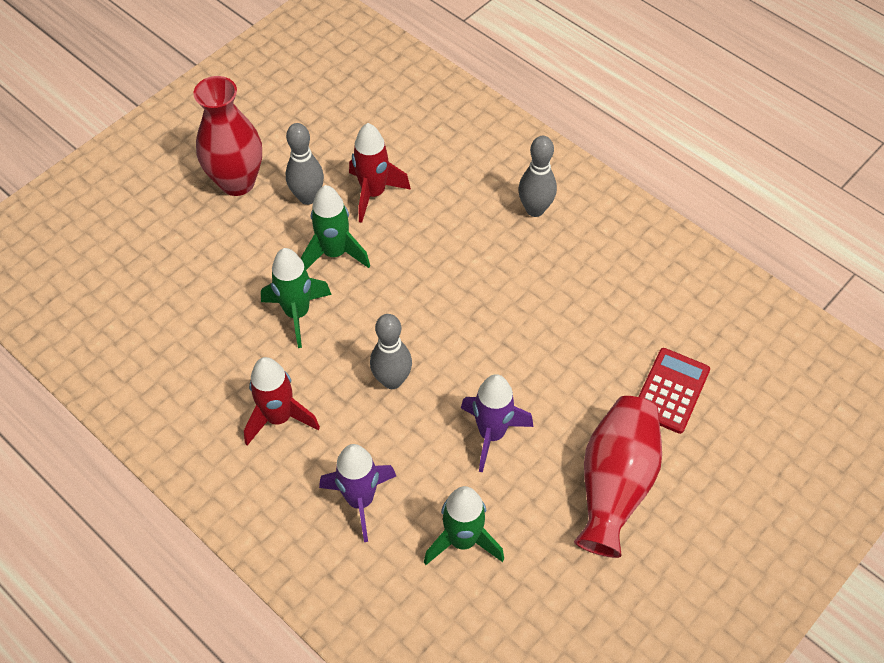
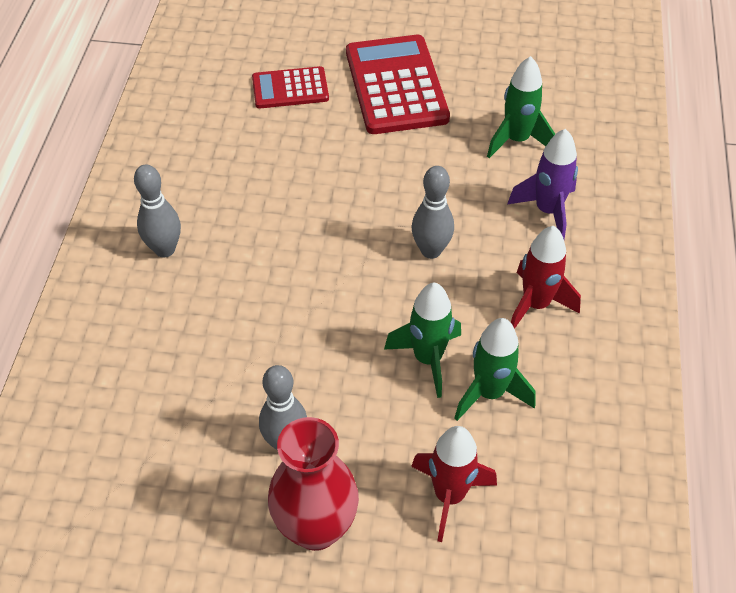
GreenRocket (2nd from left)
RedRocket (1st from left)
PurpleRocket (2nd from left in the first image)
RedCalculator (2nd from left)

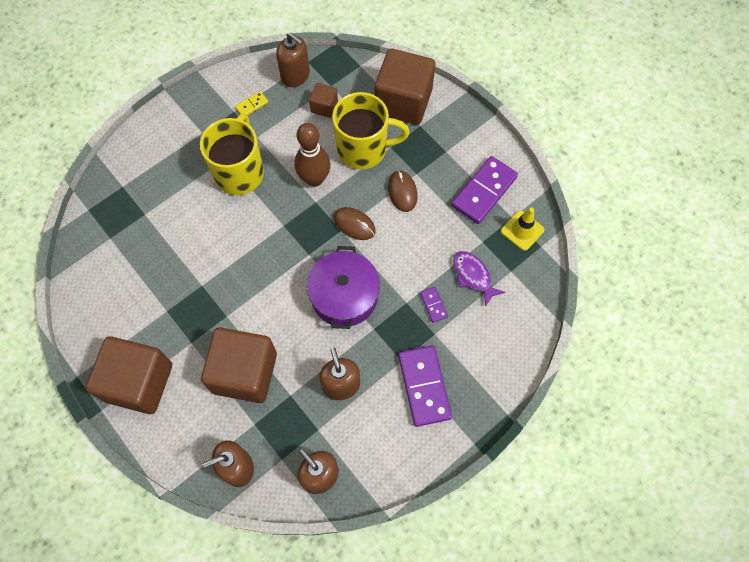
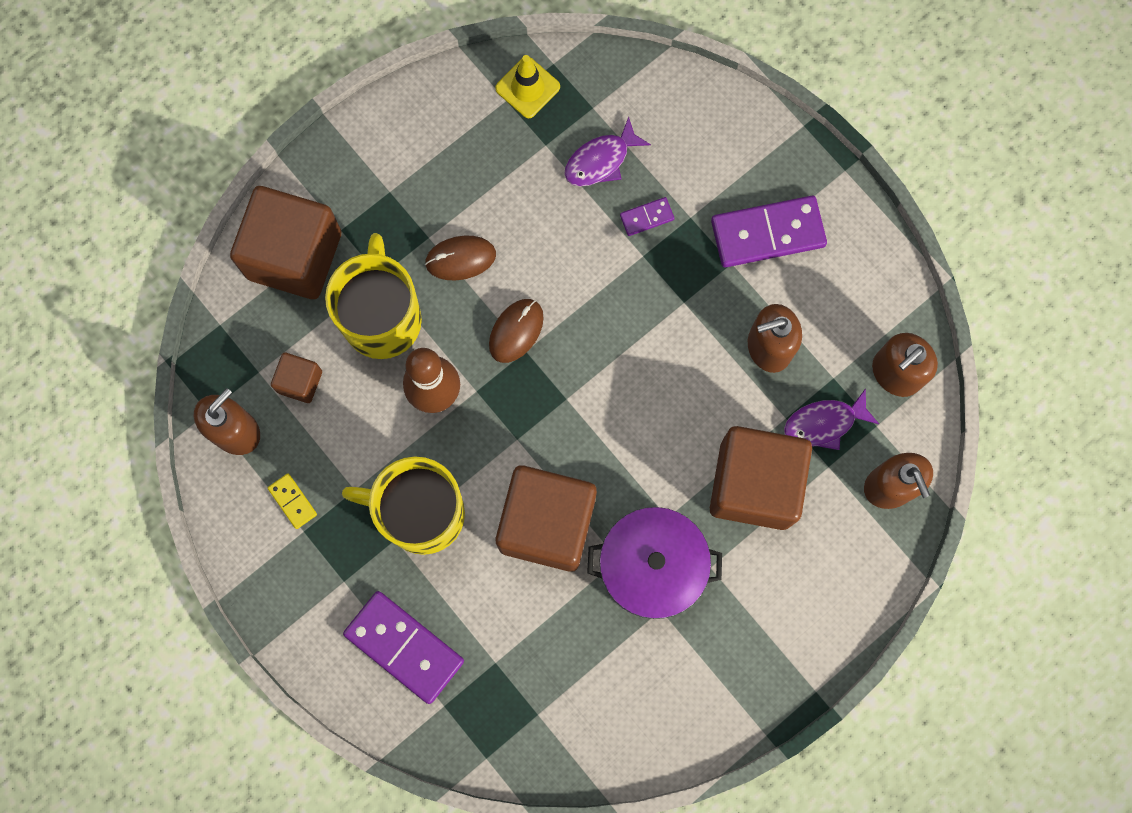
BrownCube (3rd from left)
PurplePot
PurpleDomino (1st from left)
PurpleFish (2nd from left)

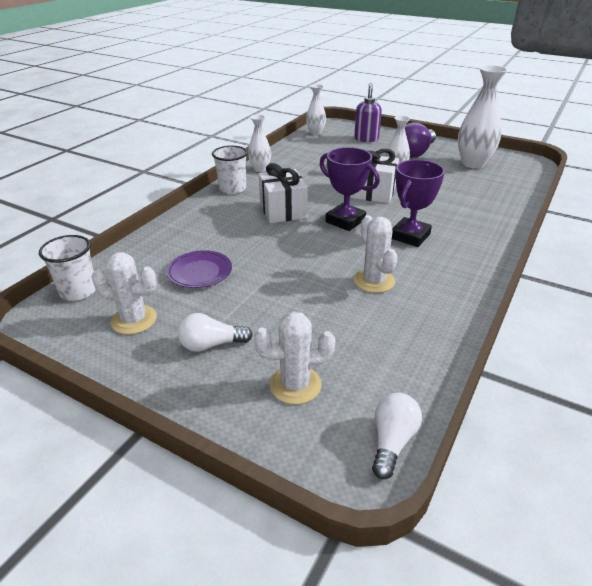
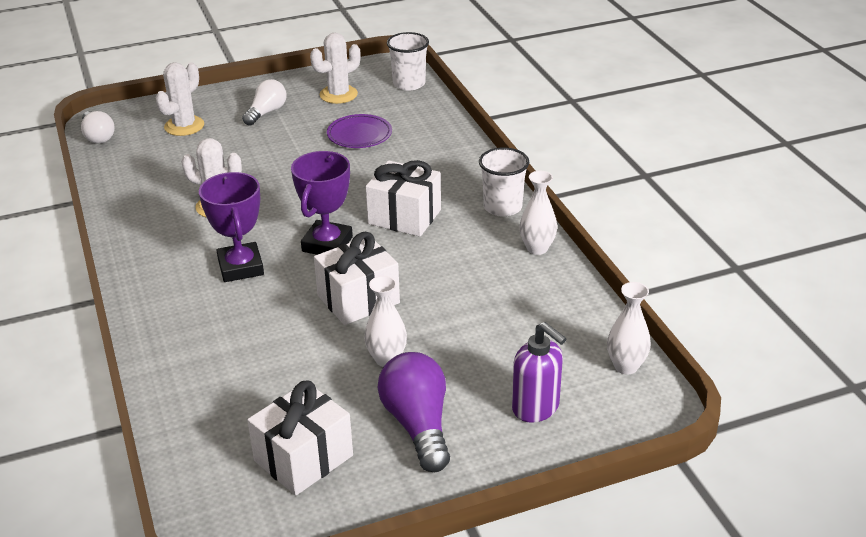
PurpleTrophy (2nd from left)
WhiteGift (1st from left)

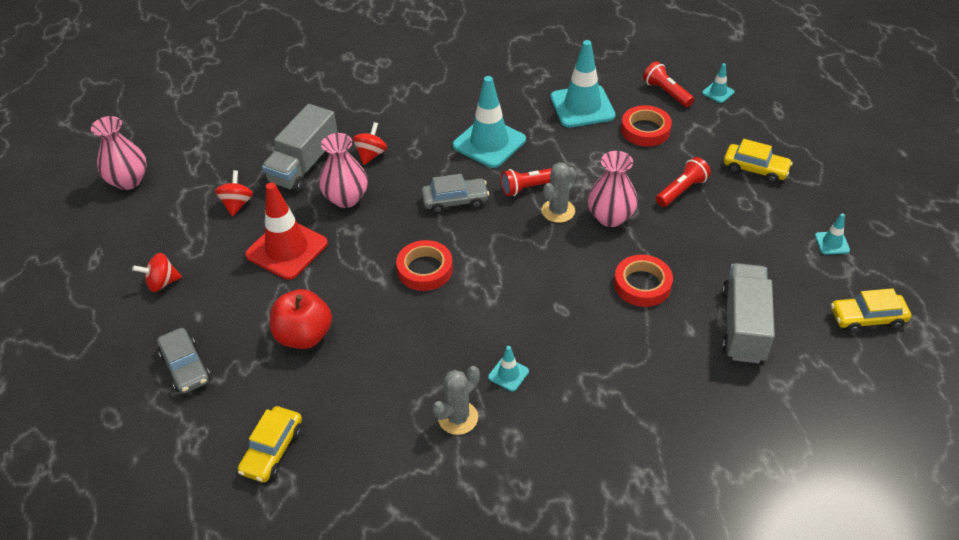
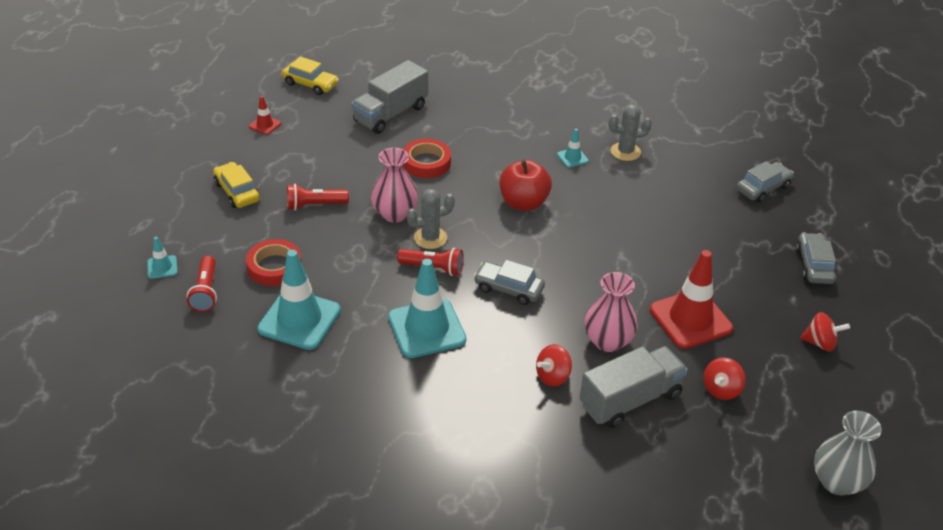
GreyVase
GreyCar (2nd from left)
RedApple
RedTape (1st from left in the first image)
RedTrafficCone (1st from left)

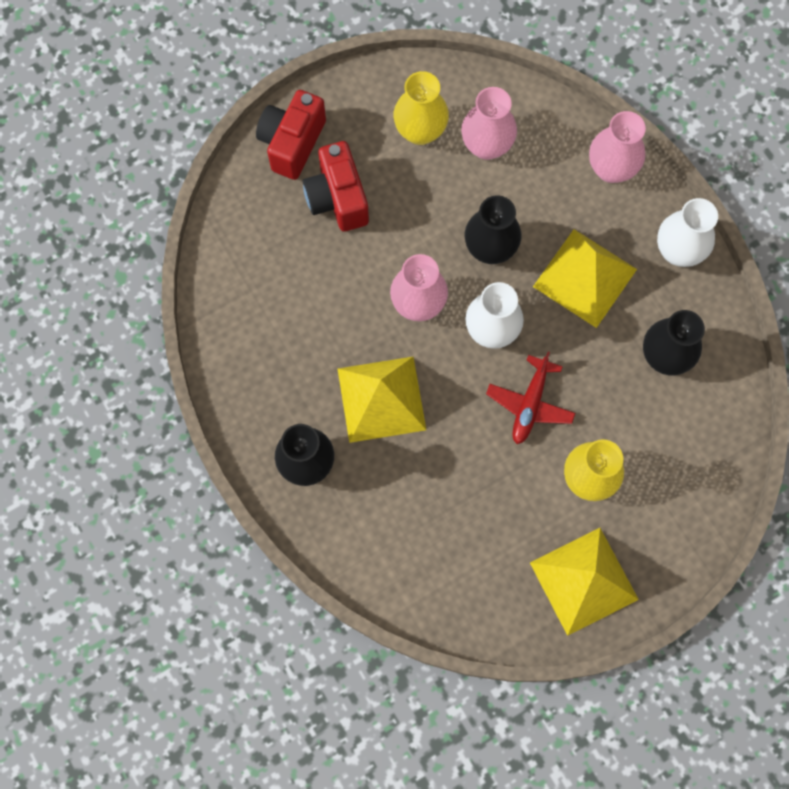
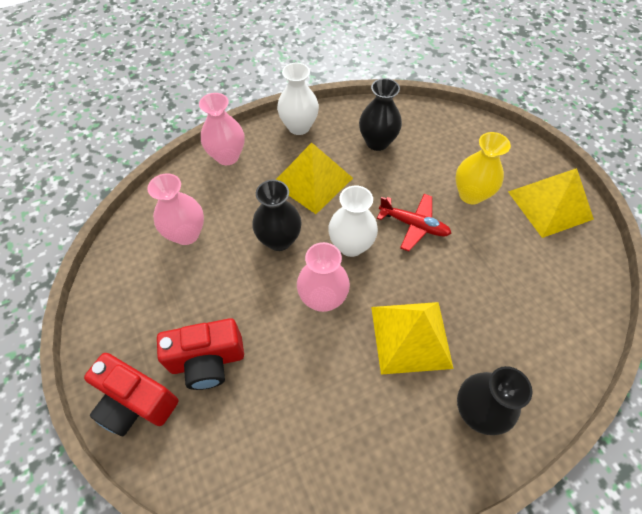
YellowVase (1st from left in the first image)

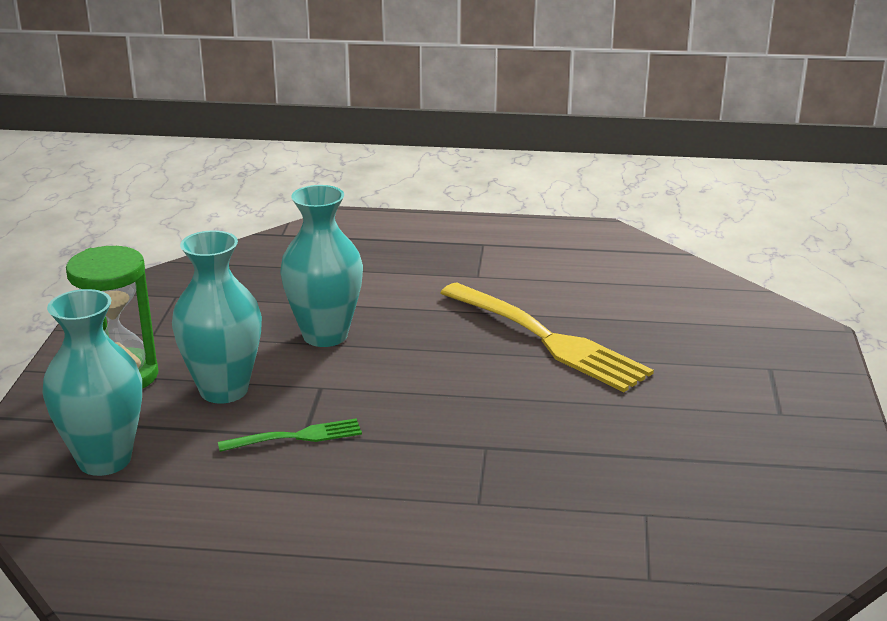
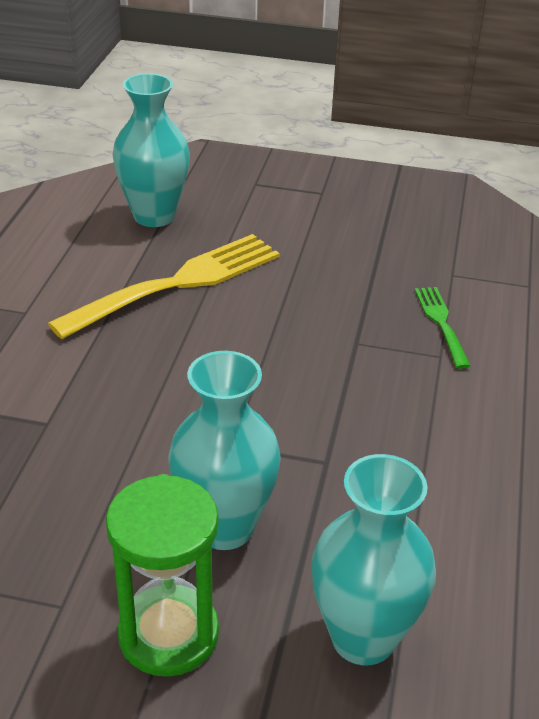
GreenFork
TurquoiseVase (1st from left)

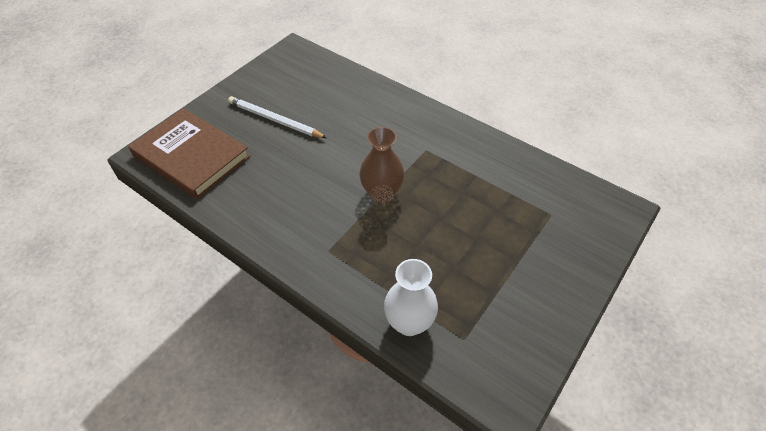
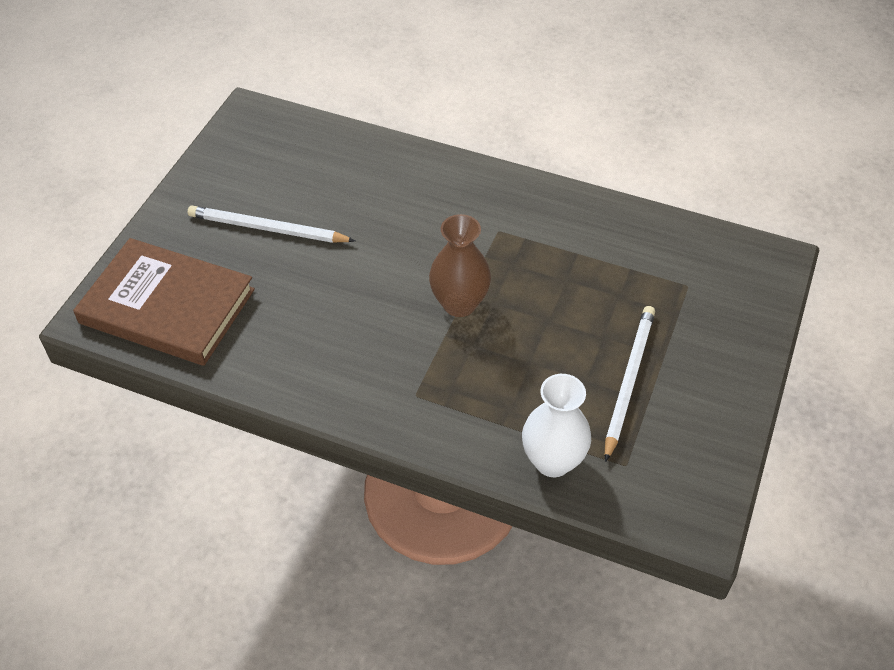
WhitePencil (2nd from left)

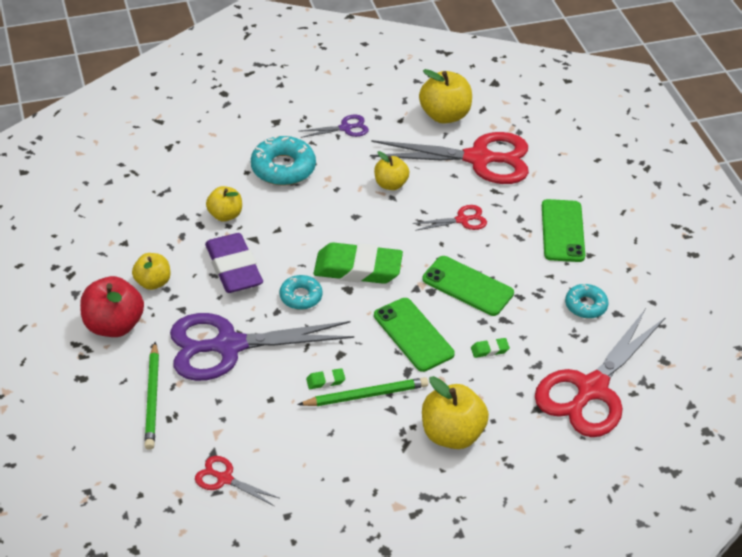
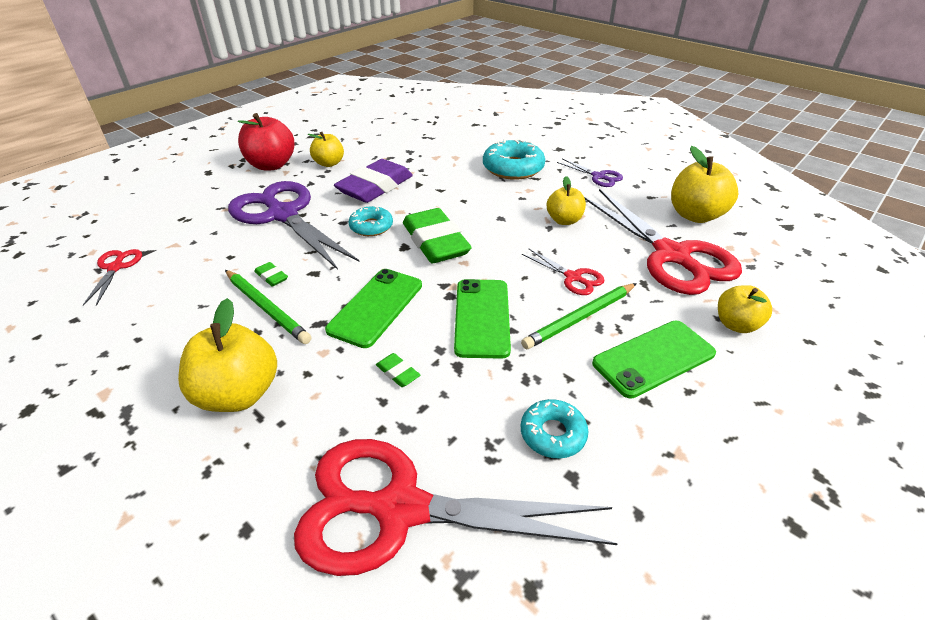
GreenPencil (2nd from left)
YellowApple (5th from left)

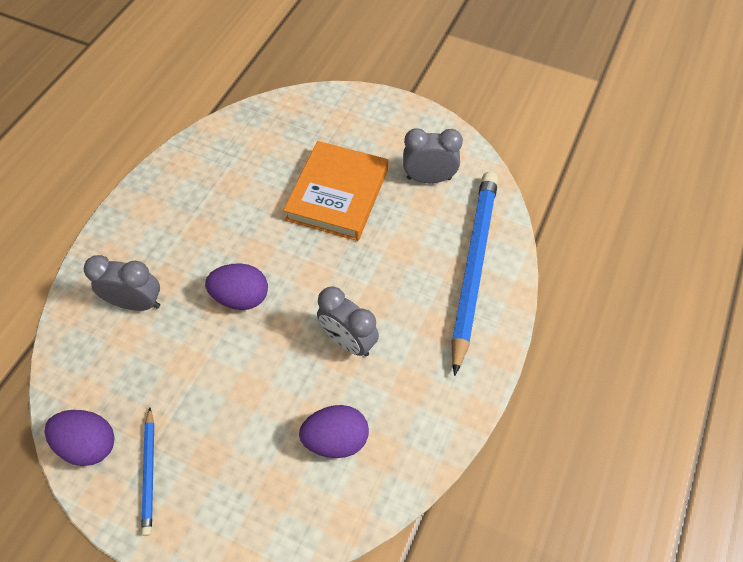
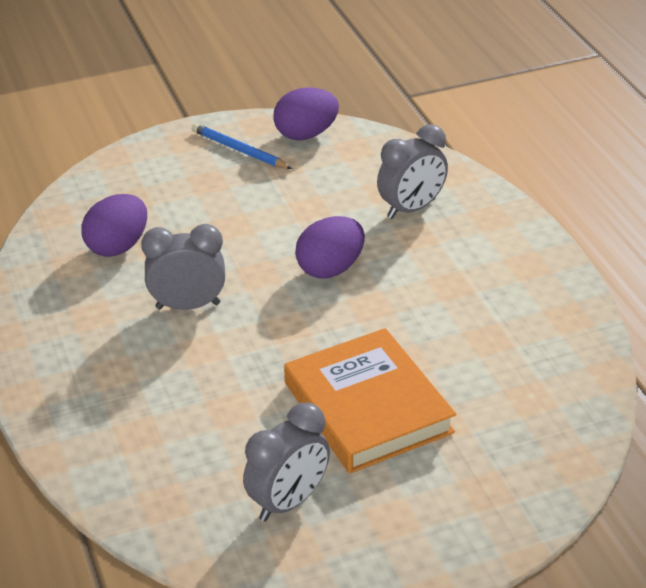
BluePencil (2nd from left in the first image)

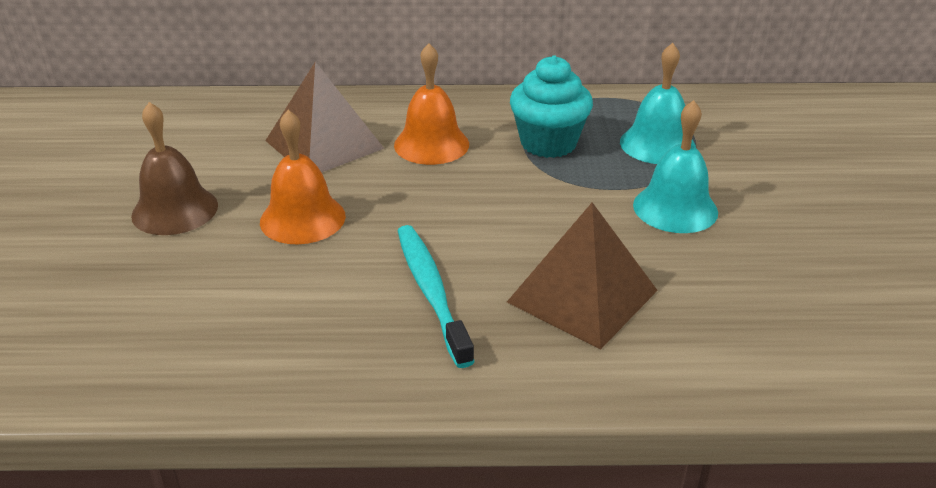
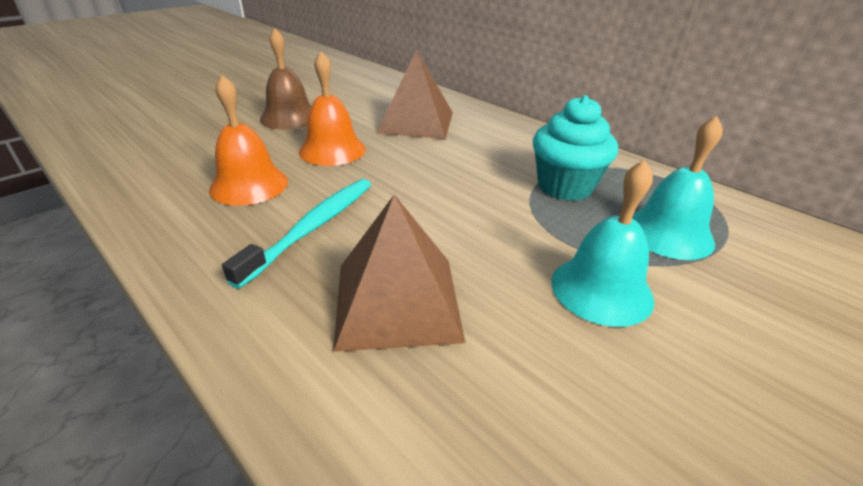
OrangeBell (1st from left)

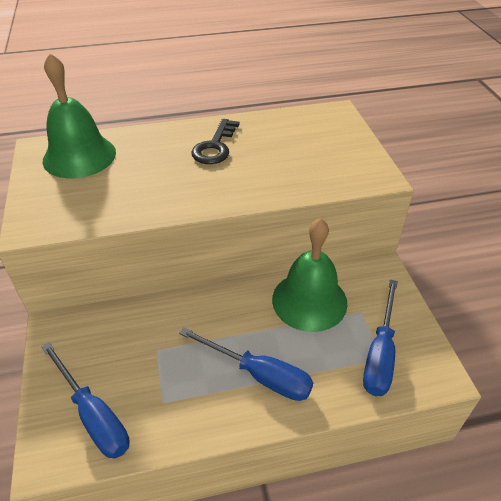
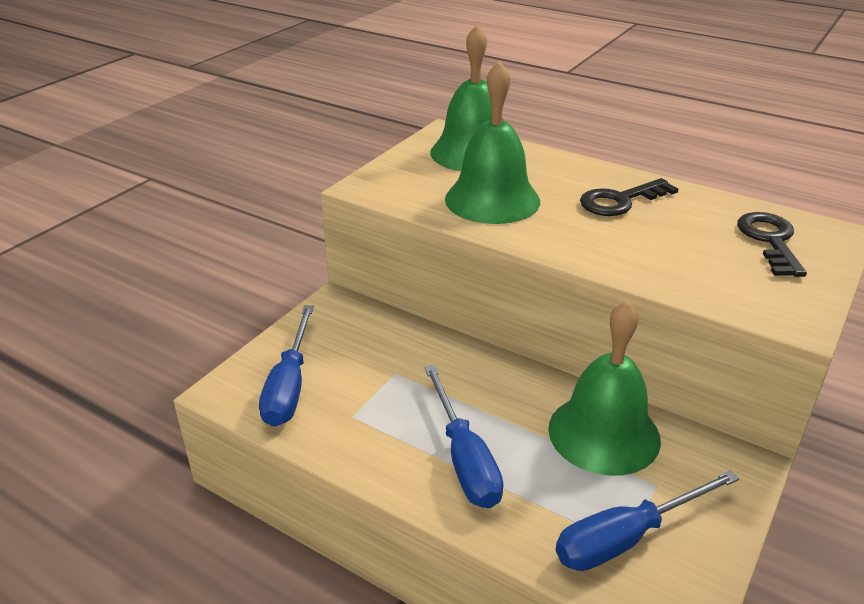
GreenBell (2nd from left)
BlackKey (2nd from left)

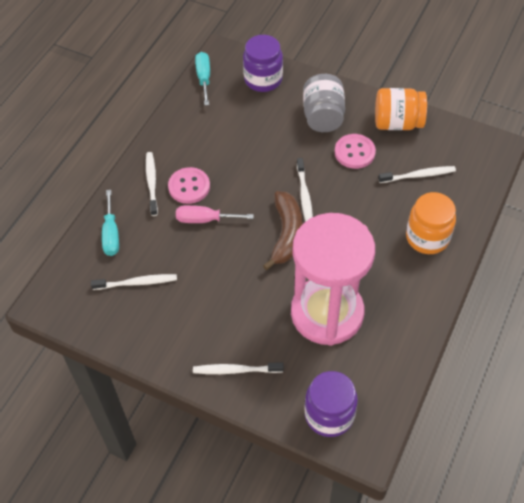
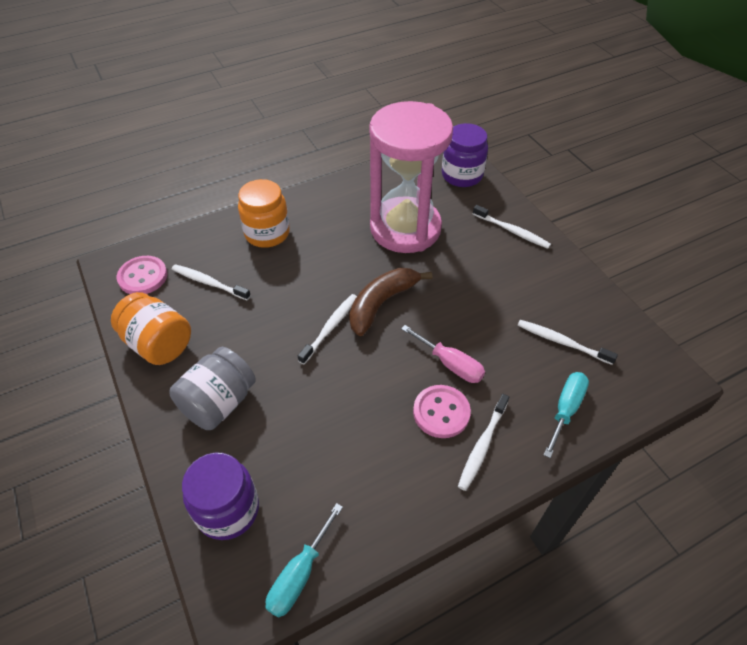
PinkButton (1st from left)

